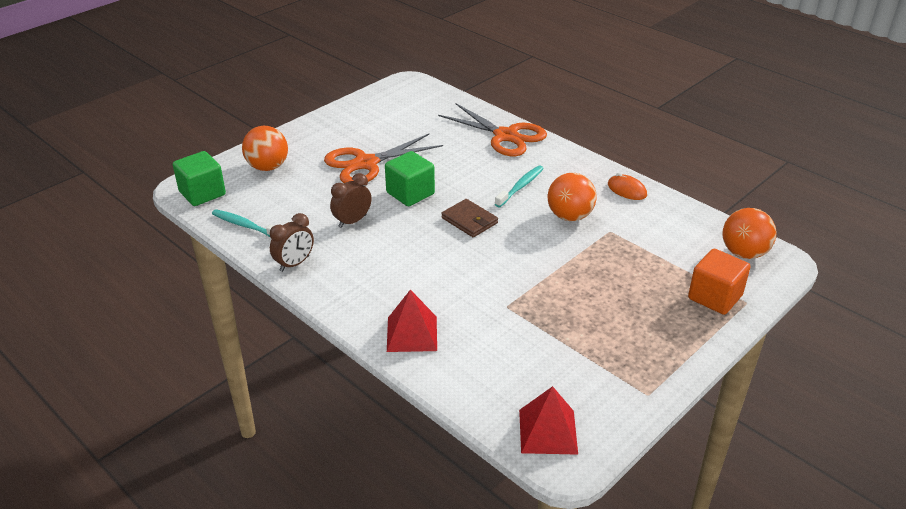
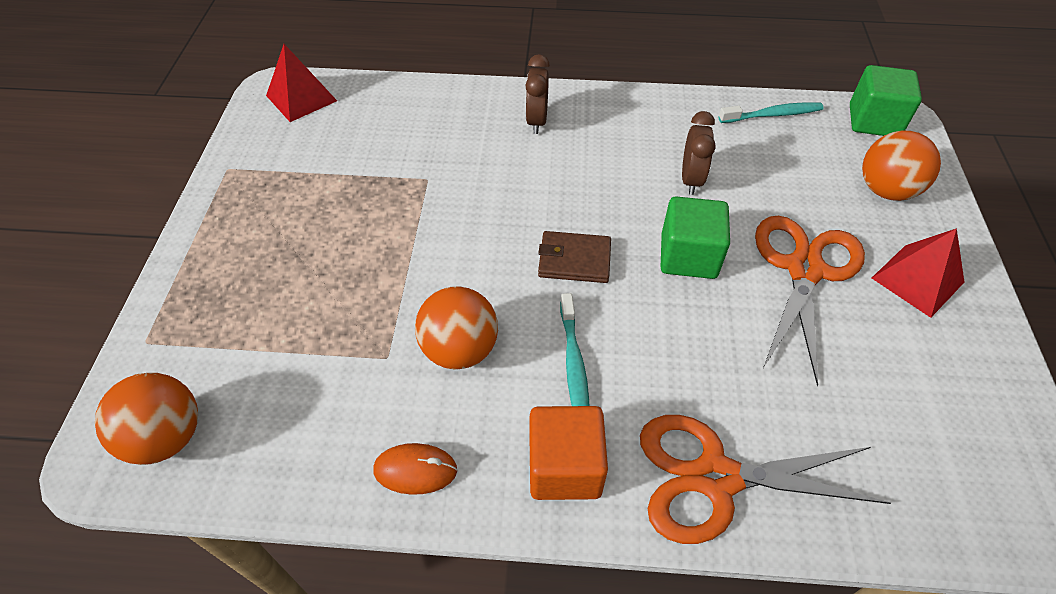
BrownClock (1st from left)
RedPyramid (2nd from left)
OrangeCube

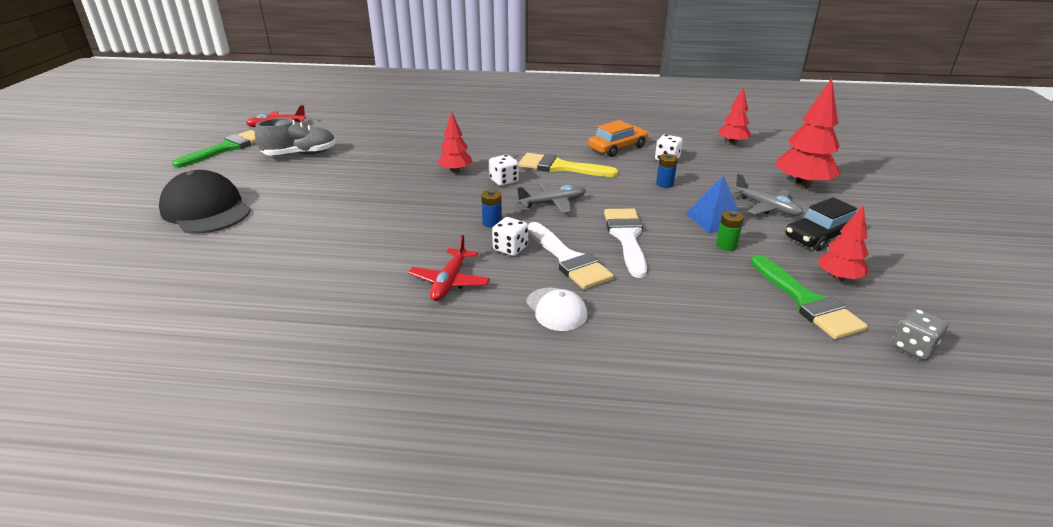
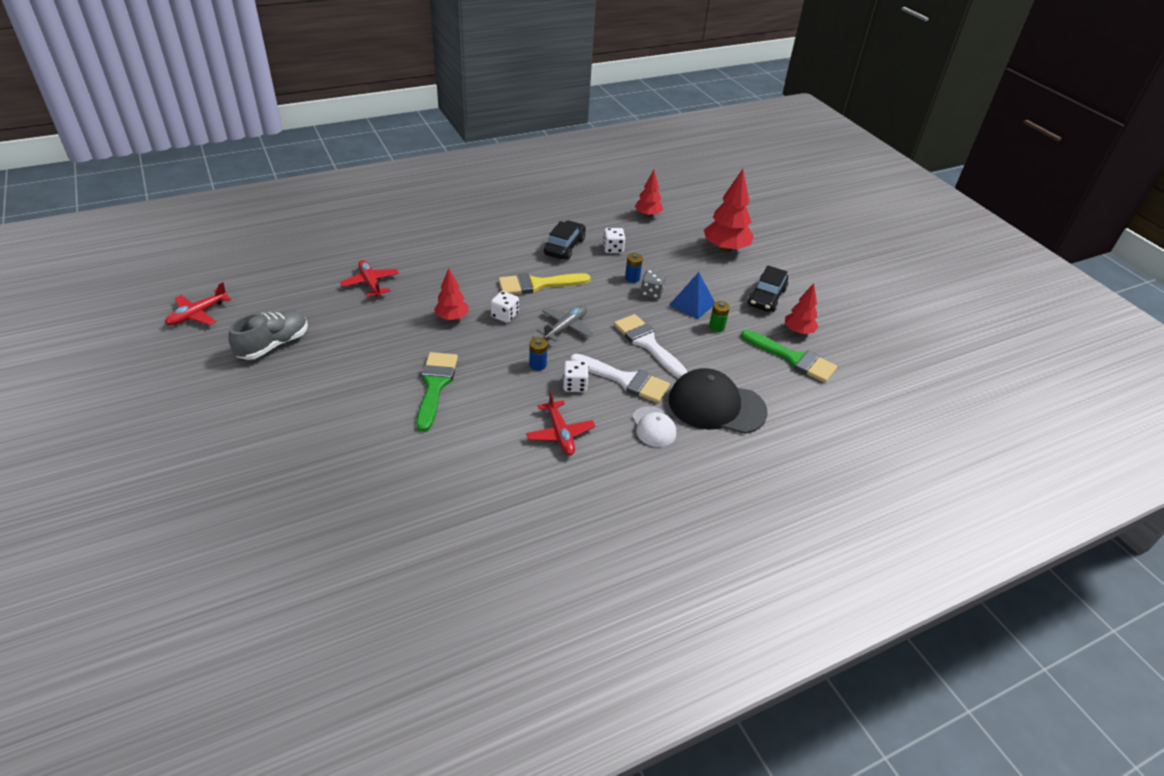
BlackCap
GreenBrush (1st from left)
WhiteCap
BlackCar (1st from left)
GreyPlane (2nd from left in the first image)
GreyDice
RedPlane (2nd from left)

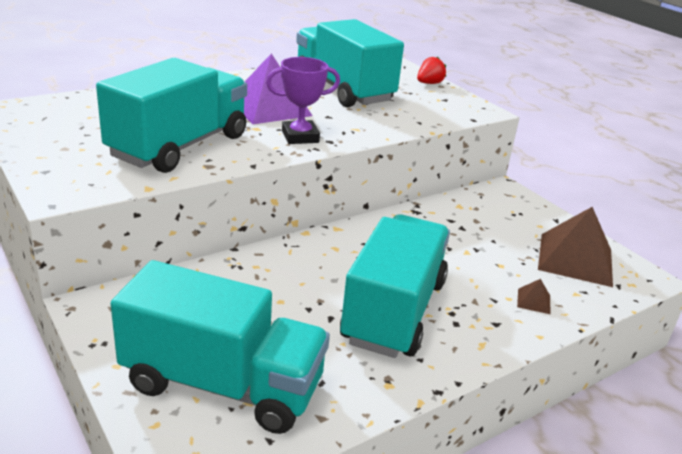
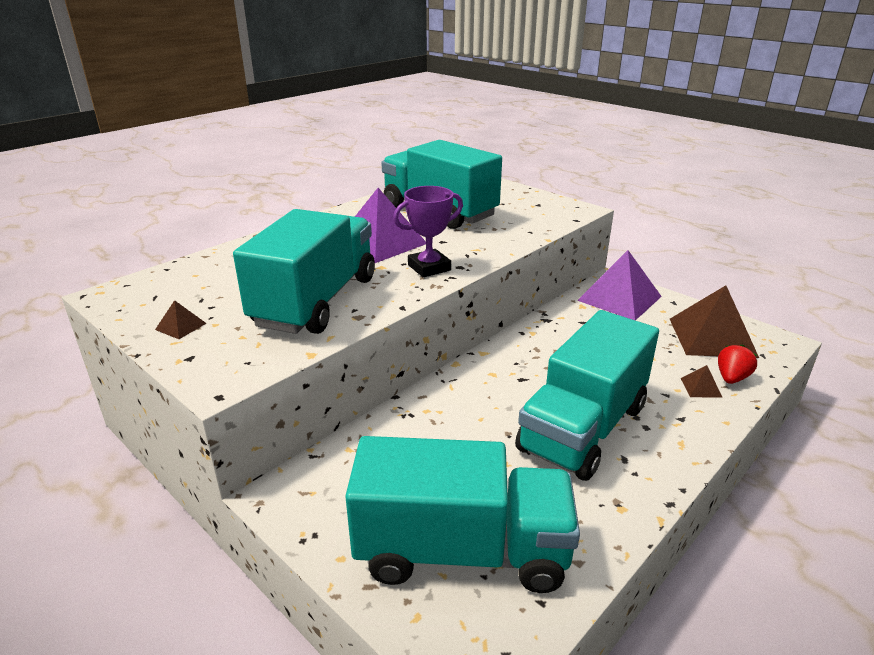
TurquoiseTruck (4th from left)
RedStrawberry
BrownPyramid (1st from left)
PurplePyramid (2nd from left)

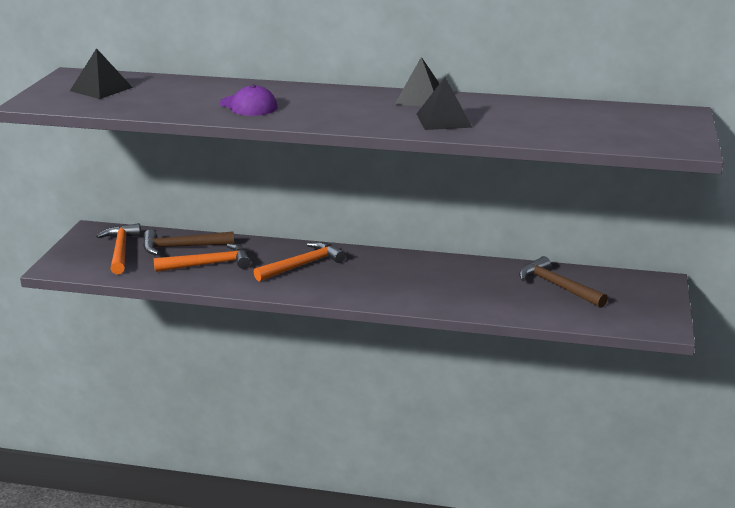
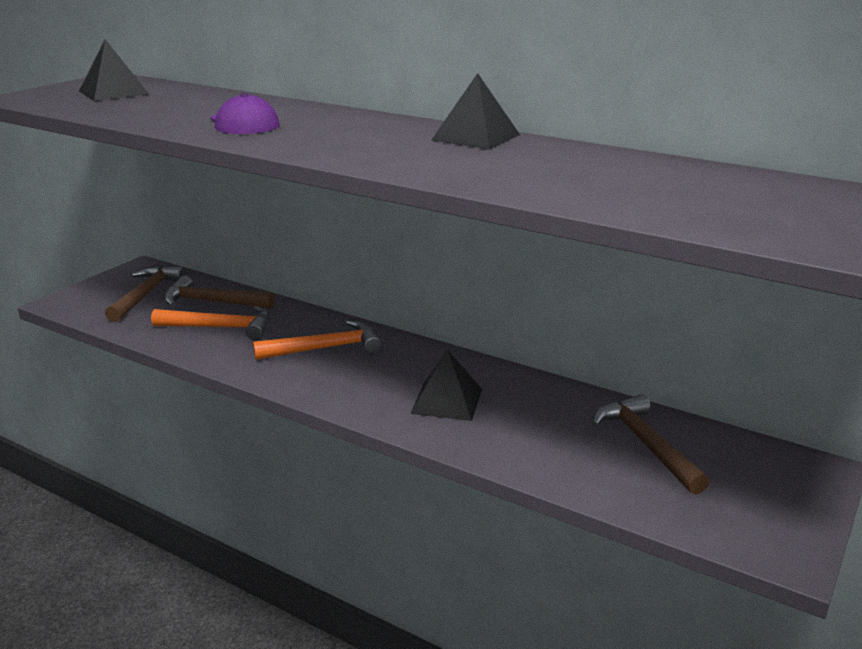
BrownHammer (1st from left)
BlackPyramid (2nd from left)

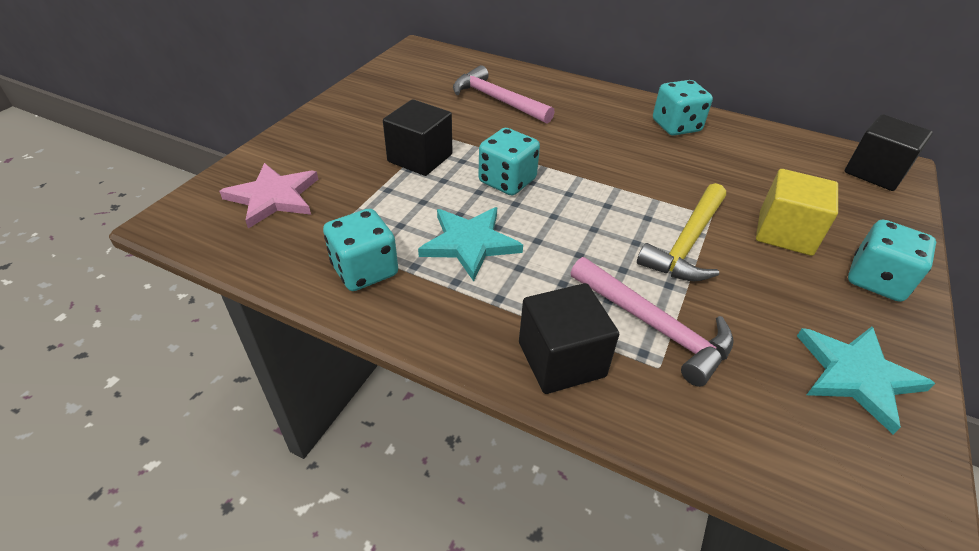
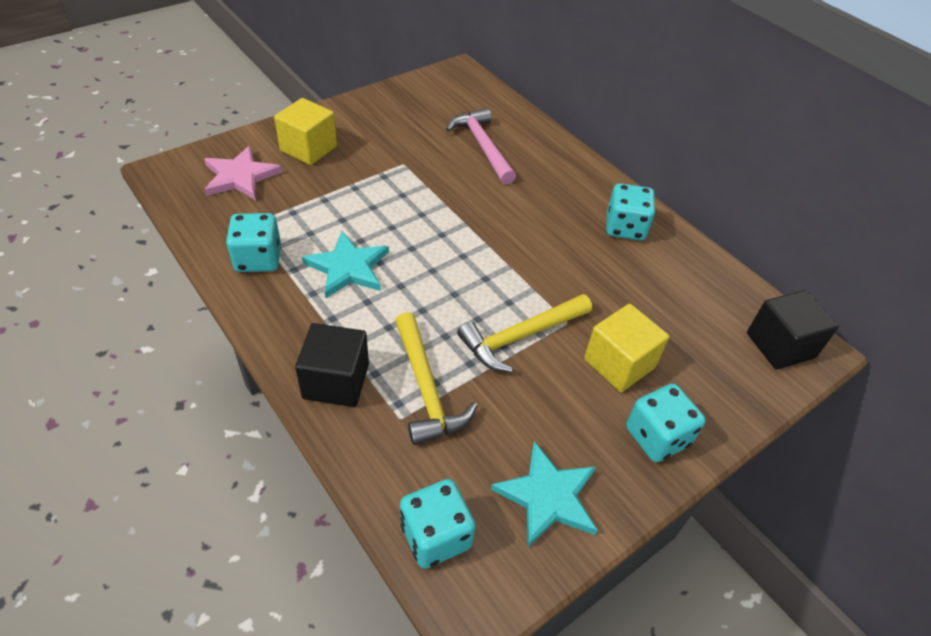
BlackCube (1st from left in the first image)
TurquoiseDice (2nd from left)
YellowHammer (1st from left)
YellowCube (1st from left)

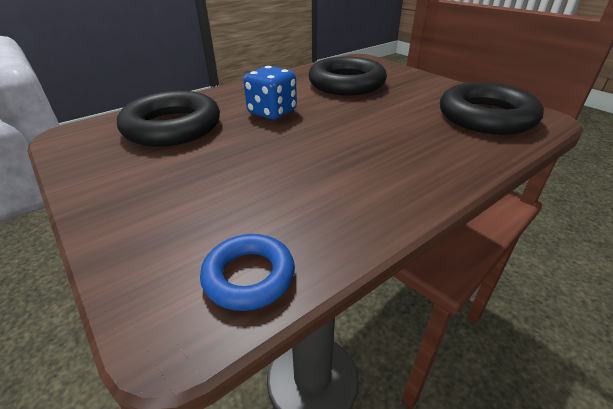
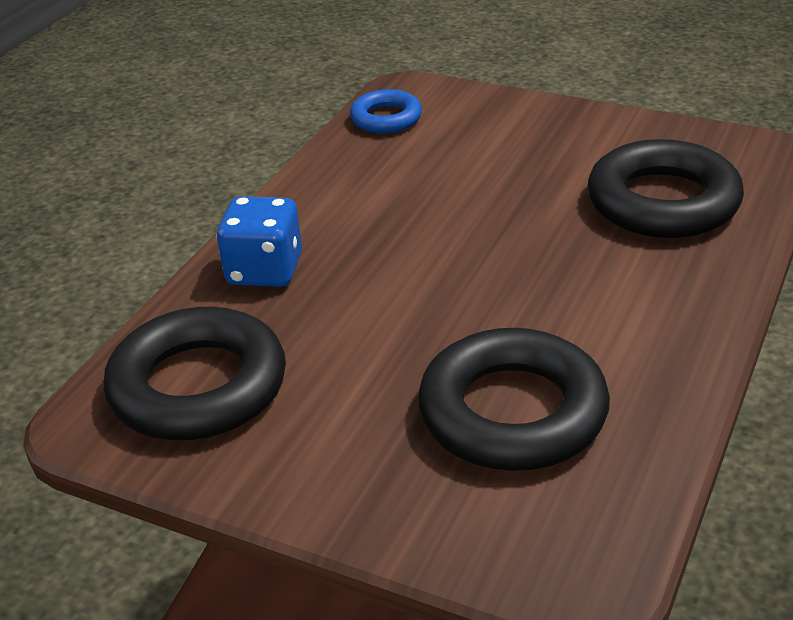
BlueDice

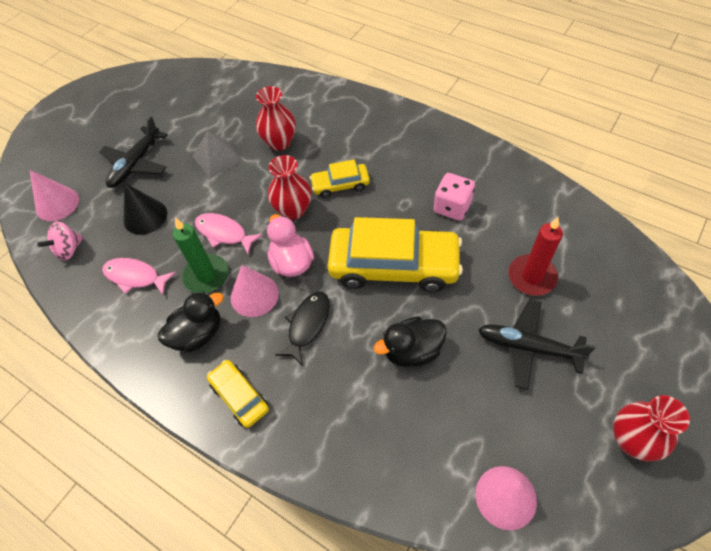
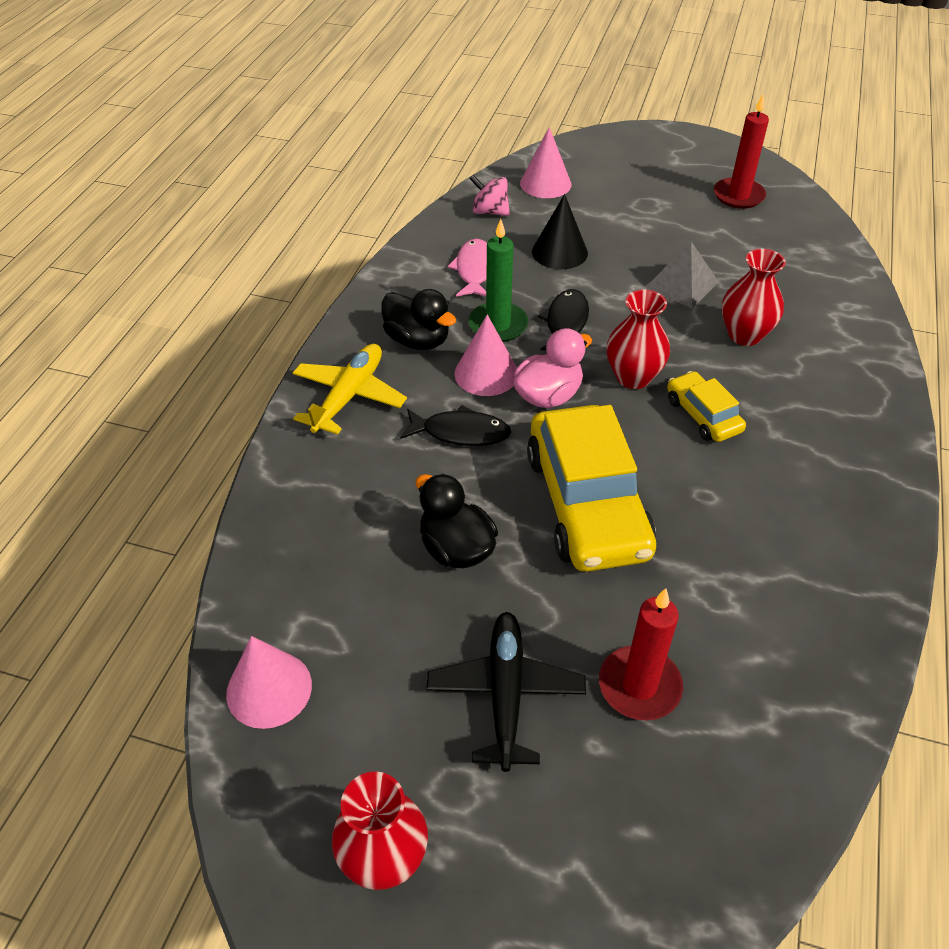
BlackPlane (1st from left in the first image)
BlackFish (2nd from left)
YellowPlane
PinkDice
RedCandle (2nd from left)

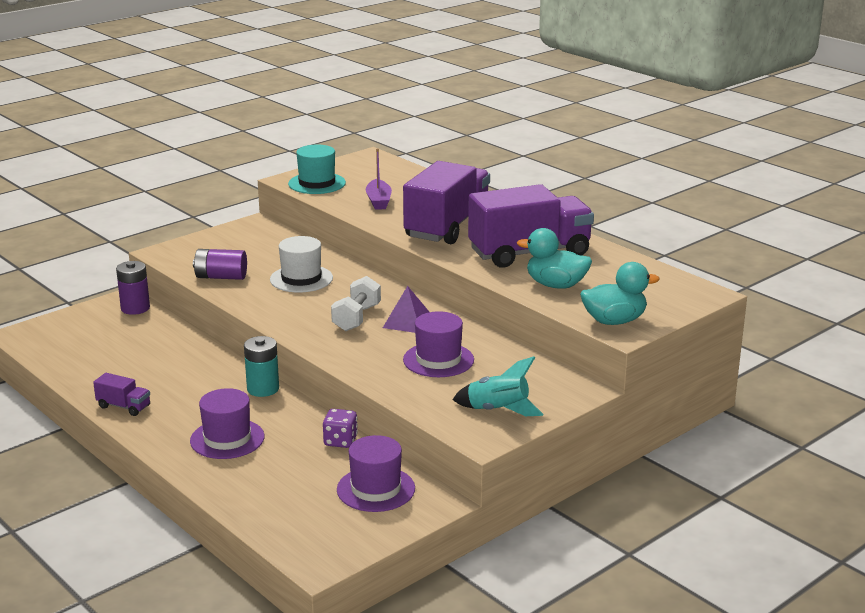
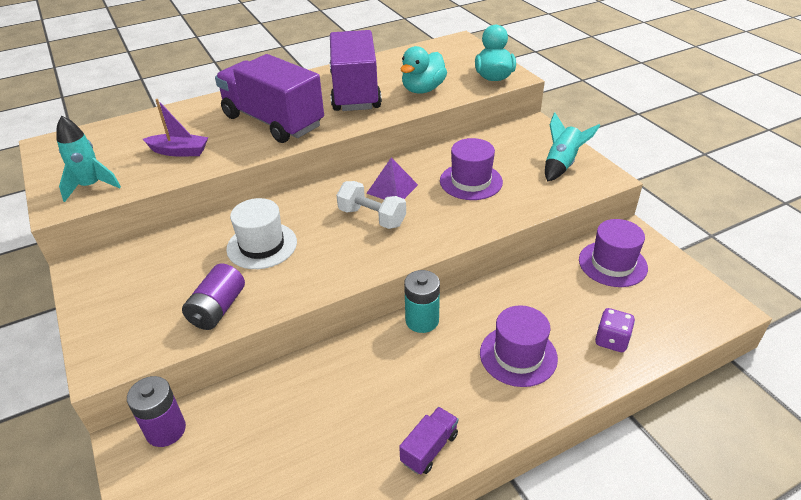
TurquoiseRocket (1st from left)
PurpleDice

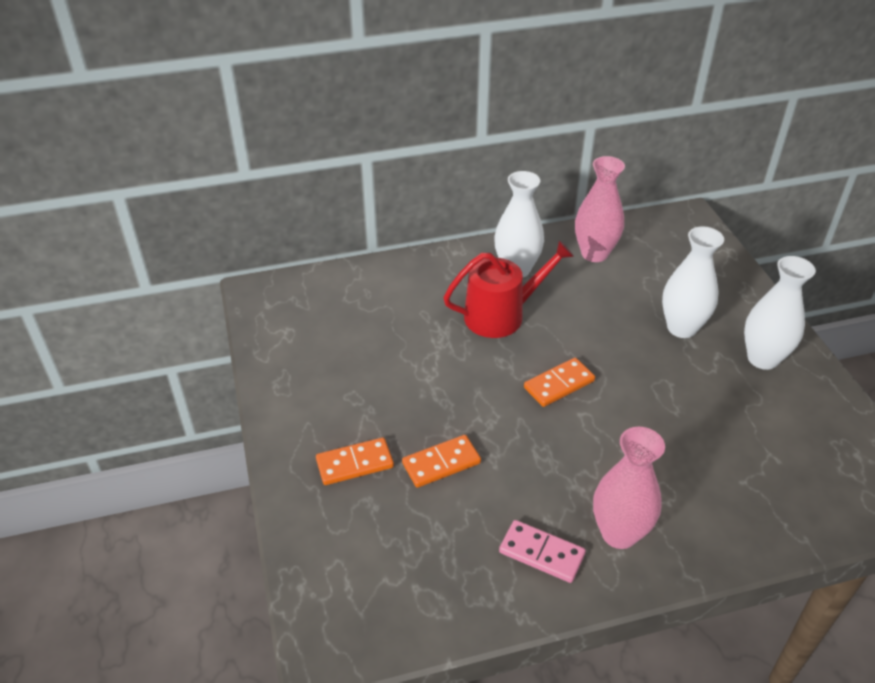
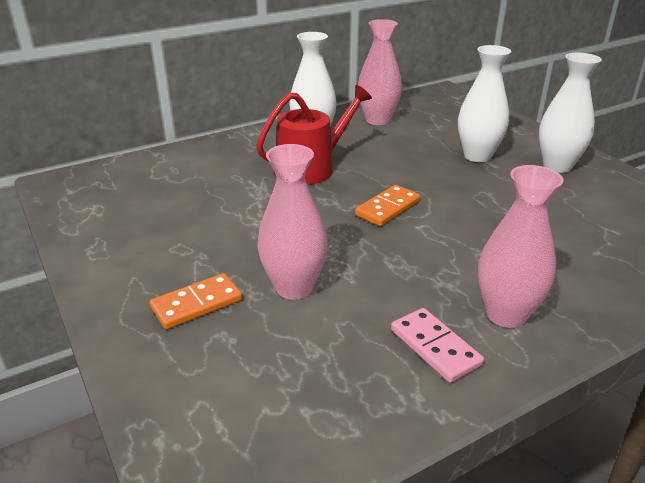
PinkVase (1st from left)
PinkDomino

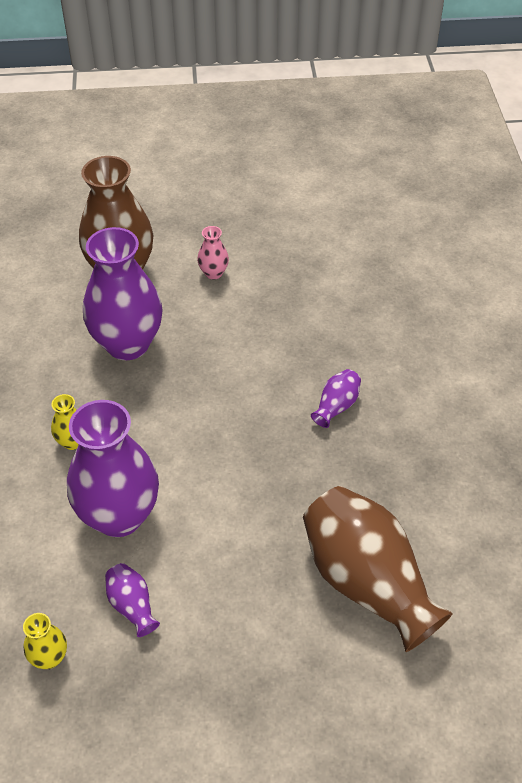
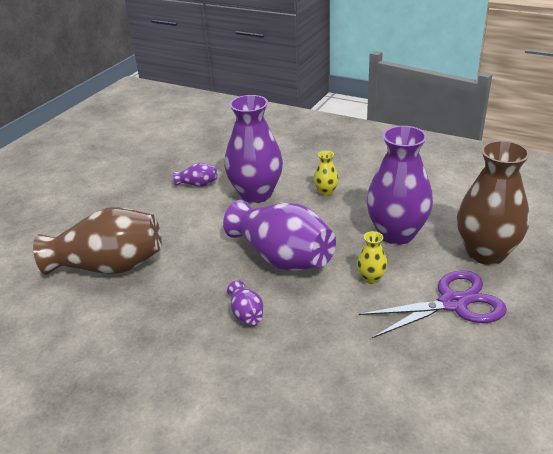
YellowVase (2nd from left)
PurpleScissors
PurpleVase (4th from left)

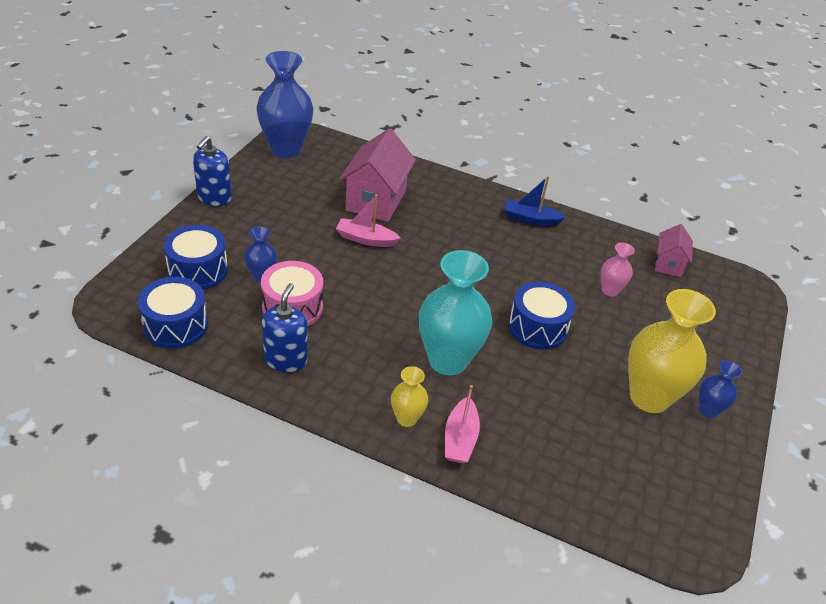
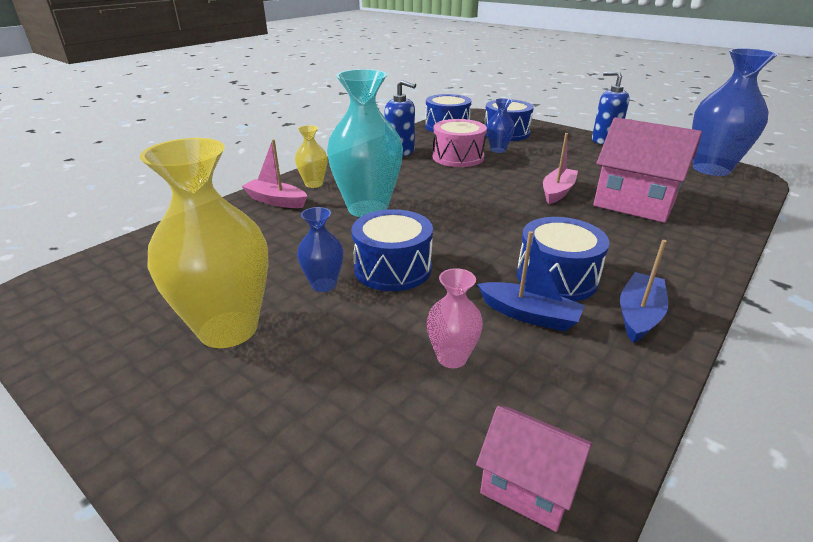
BlueVase (1st from left)
BlueBoat (1st from left)
BlueDrum (4th from left)

